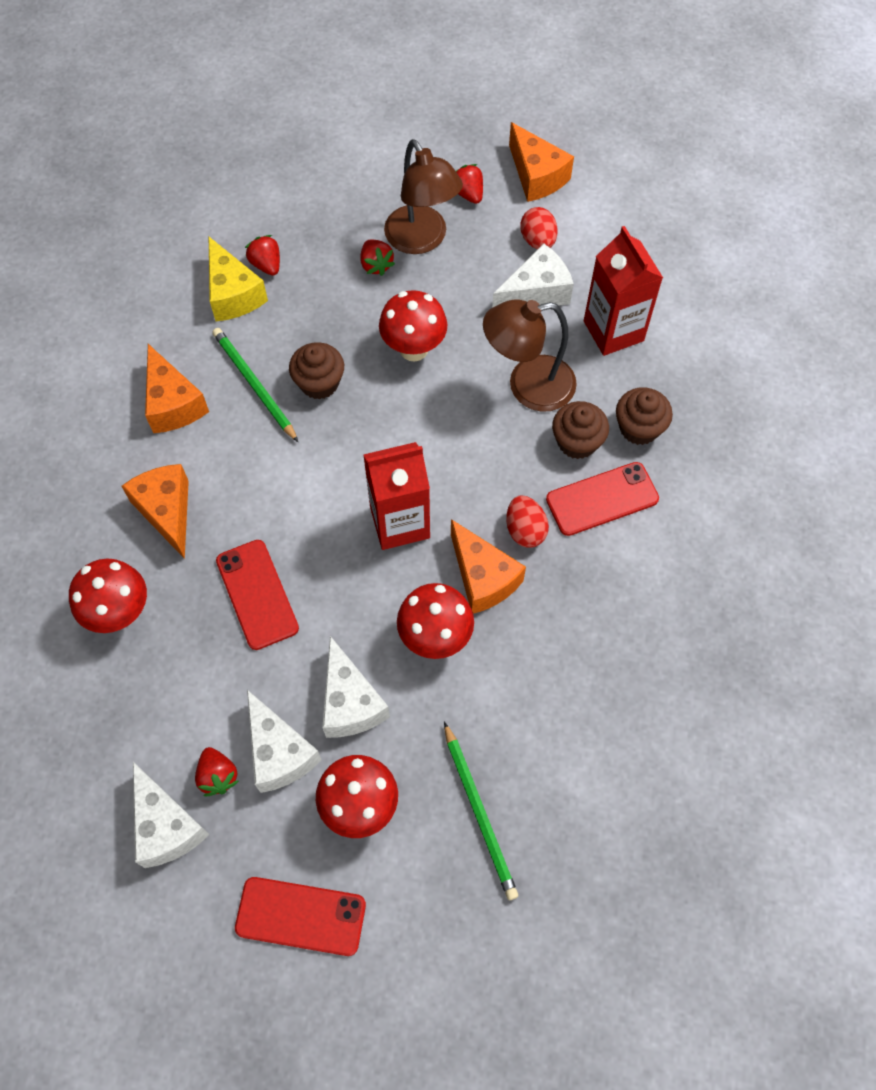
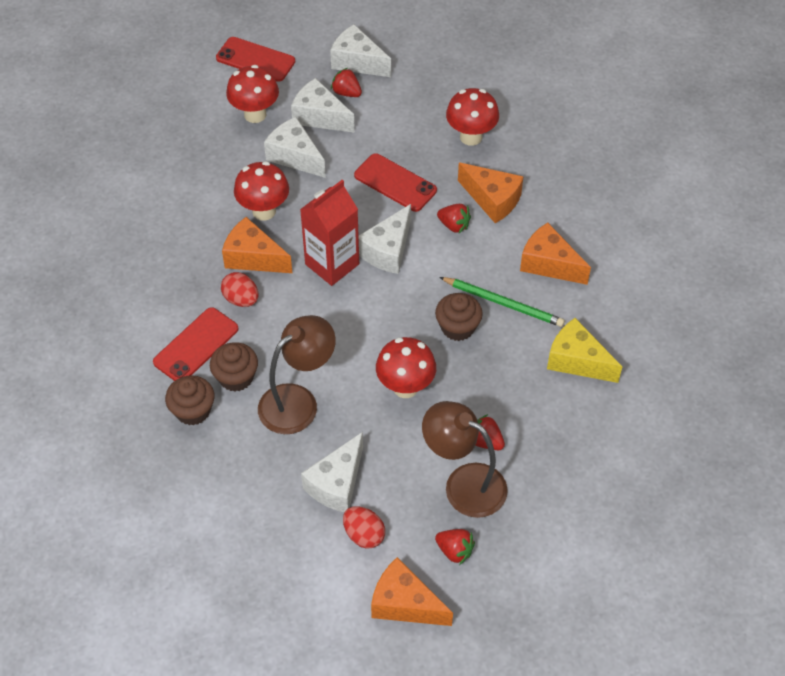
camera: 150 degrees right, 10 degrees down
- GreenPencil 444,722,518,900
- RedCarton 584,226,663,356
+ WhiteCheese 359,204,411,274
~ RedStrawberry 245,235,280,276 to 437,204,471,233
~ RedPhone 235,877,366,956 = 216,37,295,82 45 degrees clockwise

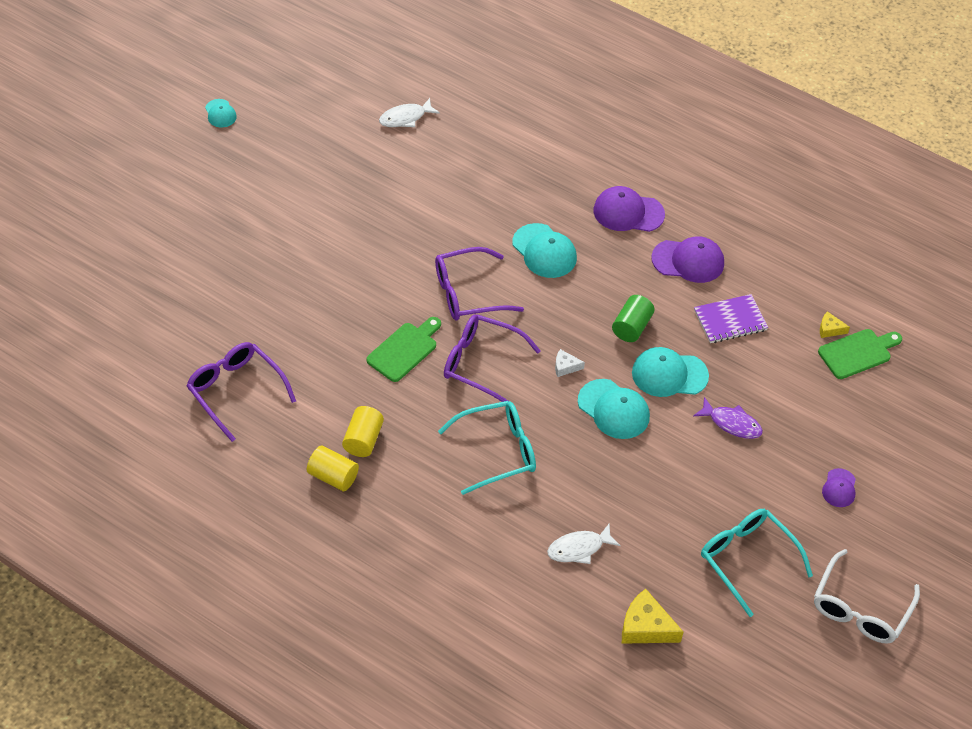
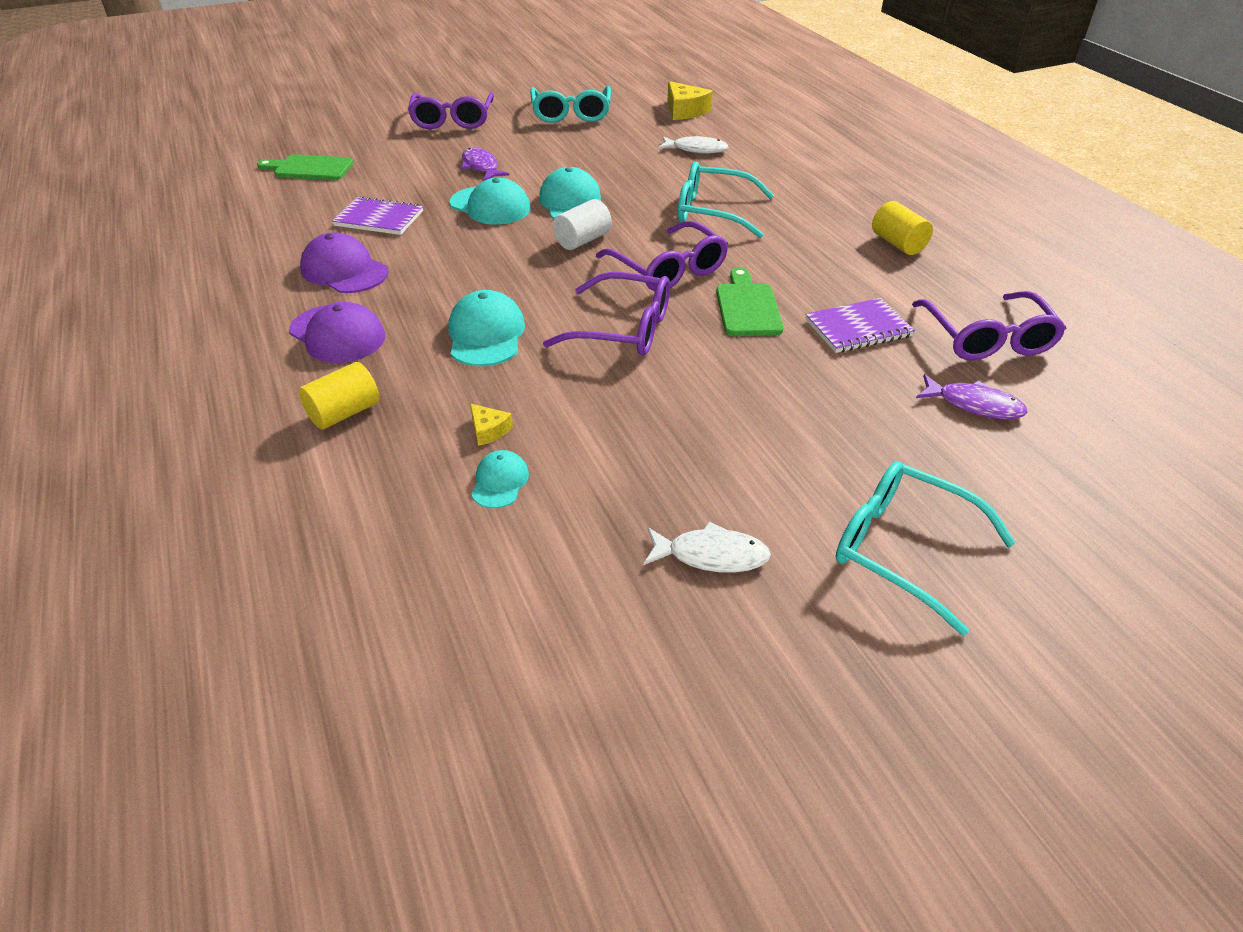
camera: 145 degrees left, 10 degrees down
- GreenCylinder 612,295,655,342
- WhiteGlasses 814,549,920,643
+ PurpleNotebook 805,298,915,353
+ TurquoiseGlasses 835,461,1016,636
+ PurpleFish 916,374,1027,419
~ TurquoiseCap 205,99,237,127 to 471,450,529,508
~ YellowCylinder 342,406,384,457 to 299,362,379,430
~ WhiteFish 379,98,440,127 to 644,521,771,573
~ YellowCheese 820,311,850,338 to 470,404,513,446
~ WhiteCheese 555,349,585,377 to WhiteCylinder 553,199,612,250
~ PurpleCap 822,468,856,507 to PurpleGlasses 408,92,494,129
~ GreenCuttingBoard 366,317,441,382 = 716,268,784,336 105 degrees clockwise

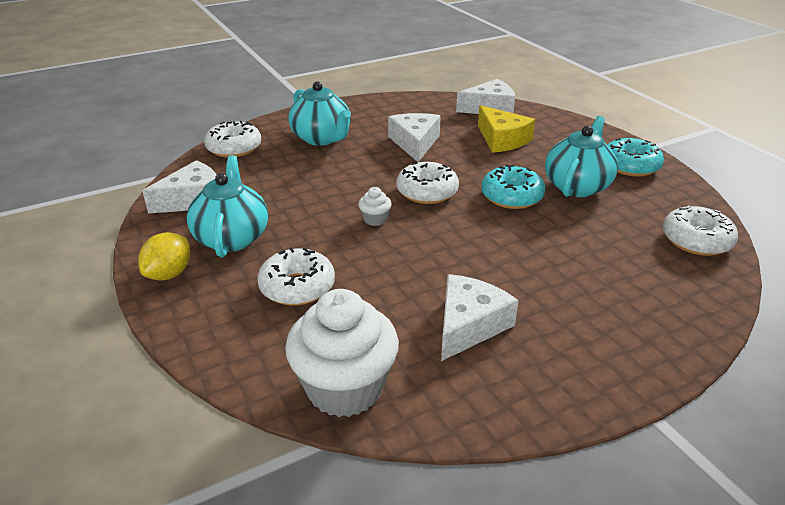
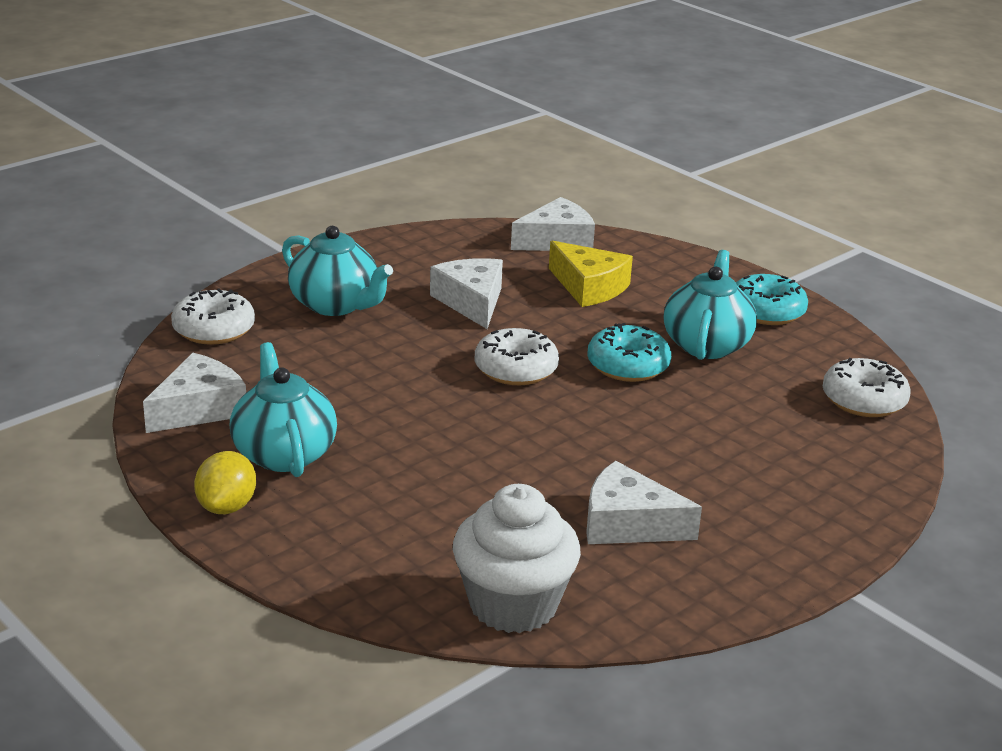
camera: 15 degrees left, 5 degrees down
- WhiteDonut 257,247,335,305
- WhiteCupcake 358,187,392,226
~ WhiteCheese 441,274,519,361 = 586,461,702,544 90 degrees counterclockwise

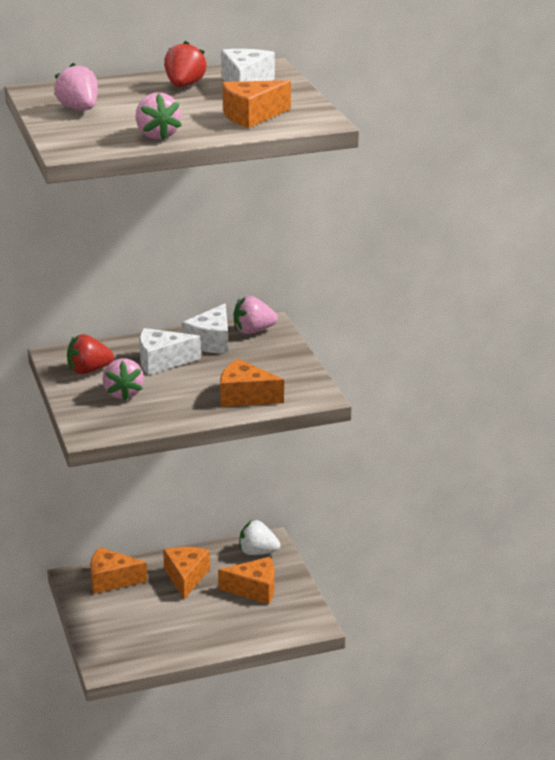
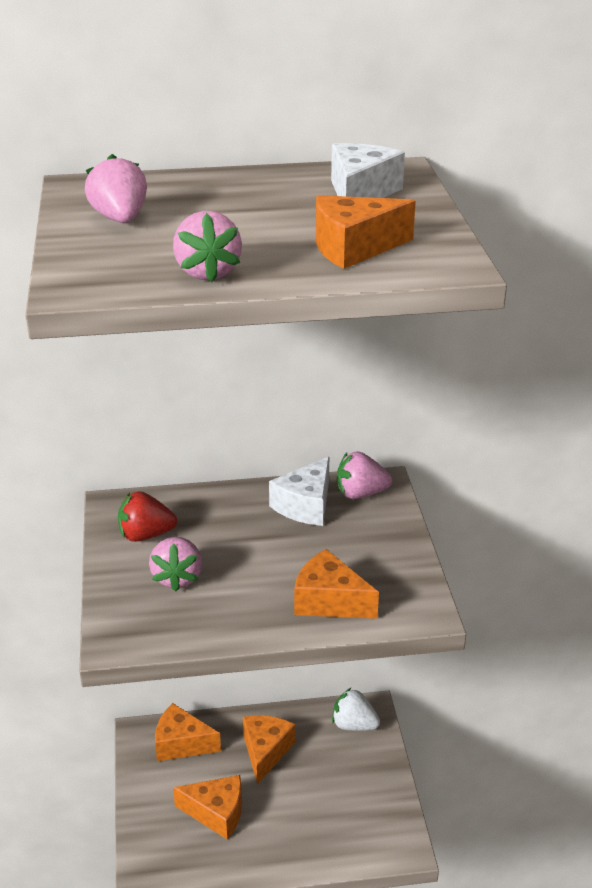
camera: 10 degrees right, 5 degrees up
- WhiteCheese 139,328,201,375
- RedStrawberry 164,41,207,87
~ OrangeCheese 218,557,274,604 to 173,775,242,840

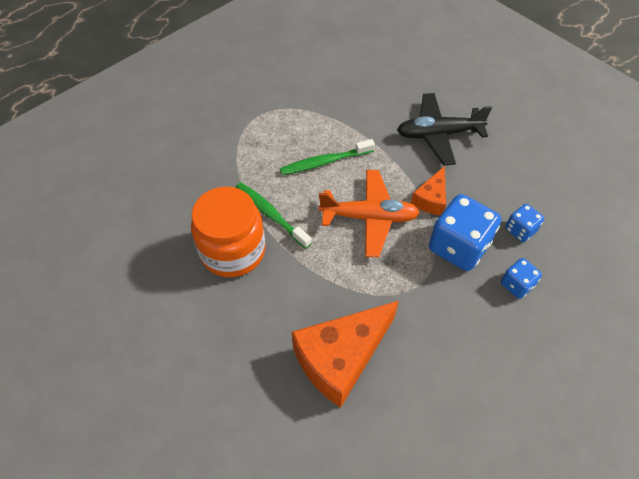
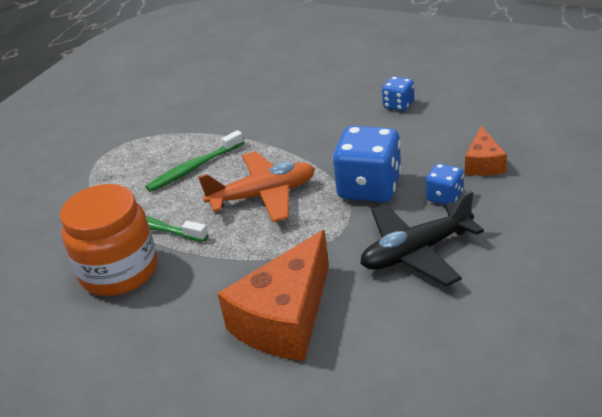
camera: 15 degrees left, 20 degrees down
~ BlackPlane 397,93,492,166 to 360,190,484,286
~ OrangeCheese 411,166,446,215 to 465,126,507,176
~ BlueDice 505,204,544,242 to 382,76,414,111

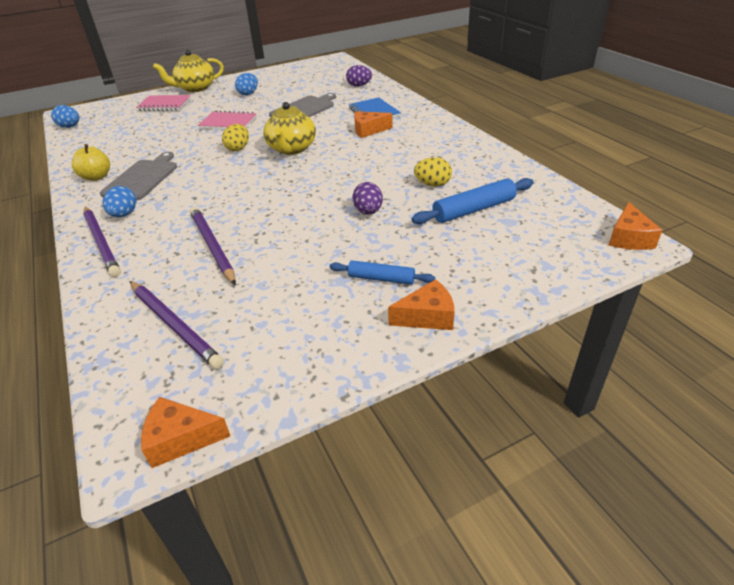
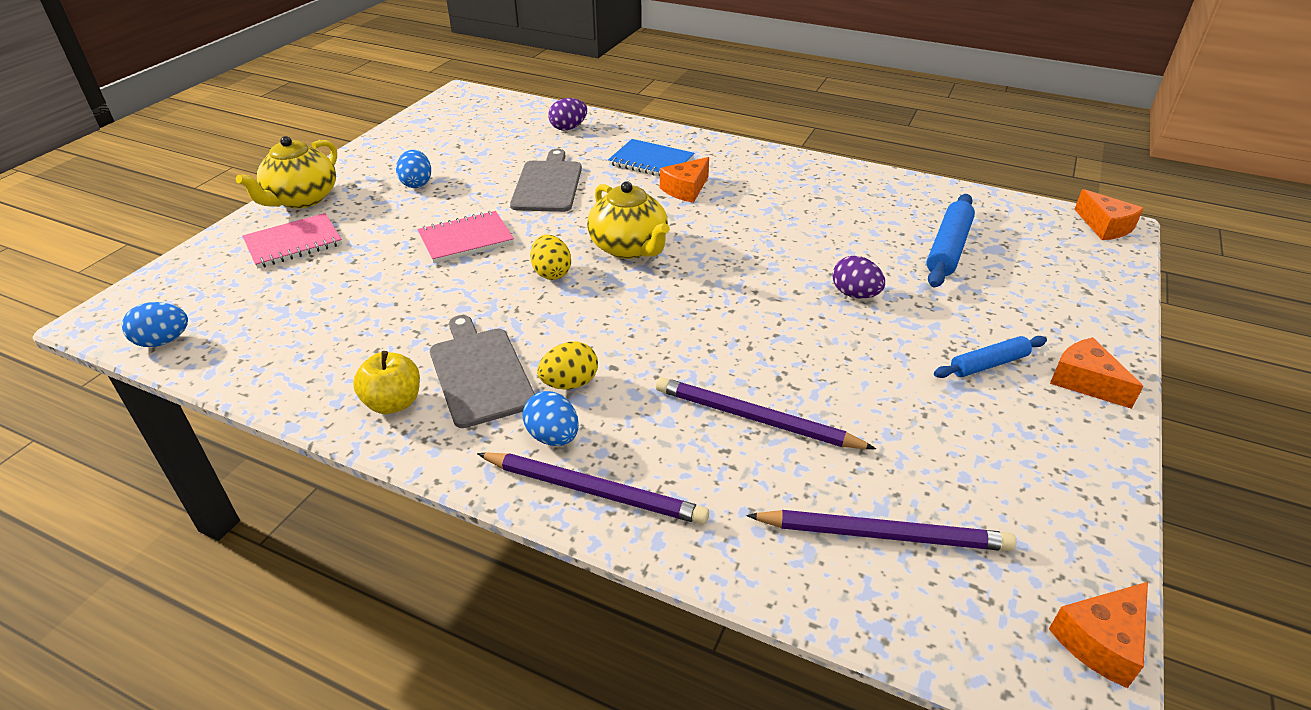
camera: 40 degrees left, 0 degrees up
~ YellowEgg 414,157,452,187 to 537,341,598,390
~ OrangeCheese 388,279,455,330 = 1050,337,1144,409 75 degrees counterclockwise

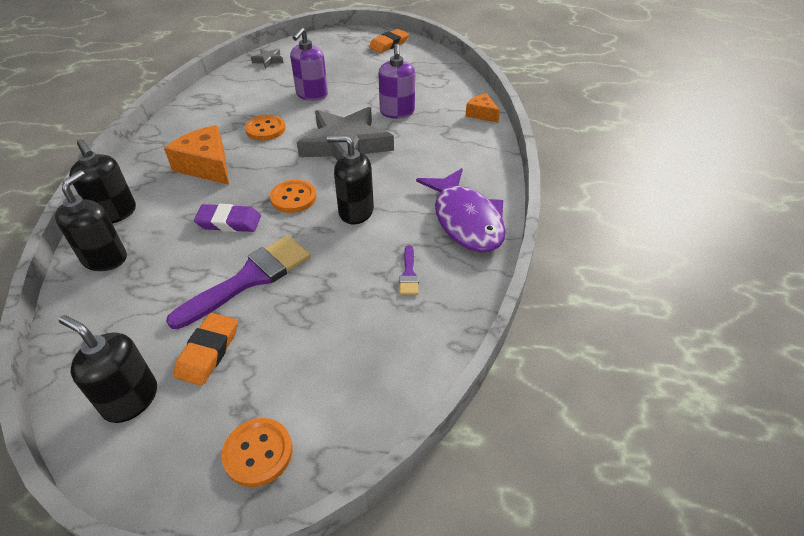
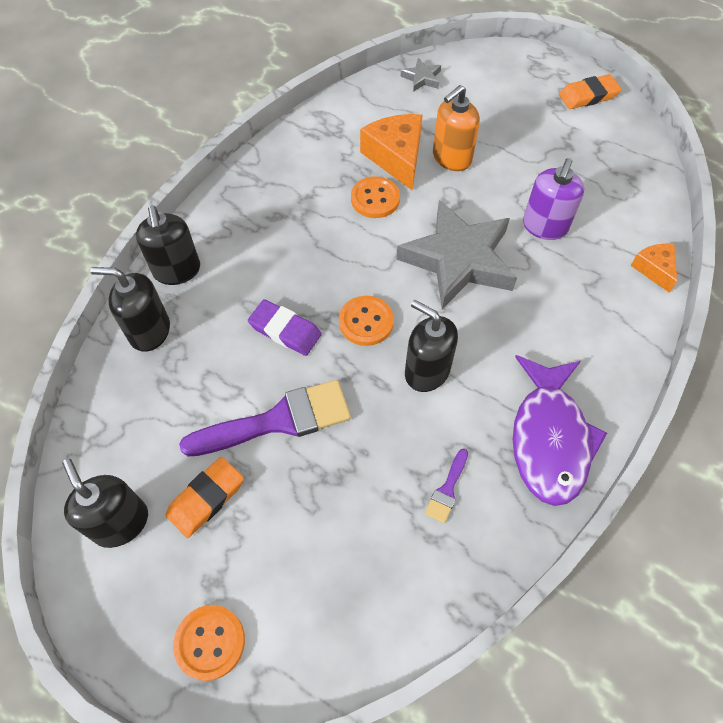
camera: 25 degrees right, 15 degrees up
~ OrangeCheese 164,125,229,185 to 360,114,422,190
~ PurpleSoapDispenser 290,27,328,101 to OrangeSoapDispenser 433,85,480,171
~ BlackSoapDispenser 55,170,127,271 = 90,267,170,352 120 degrees counterclockwise

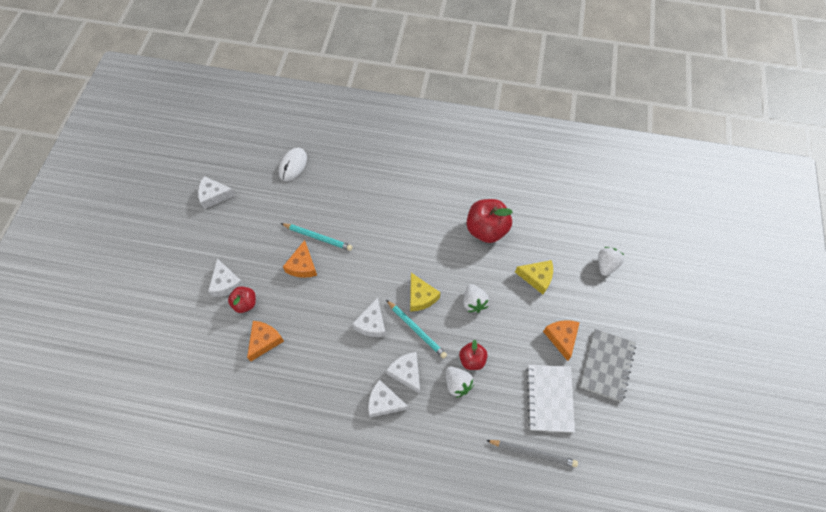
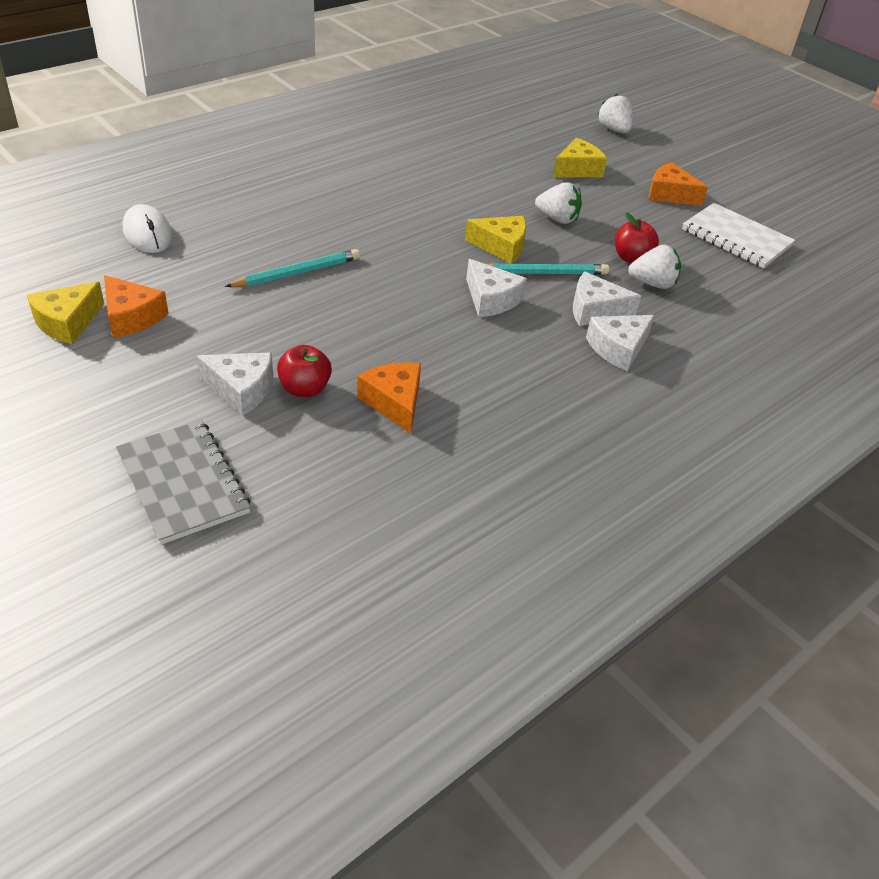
camera: 55 degrees left, 20 degrees down
- RedApple 467,199,513,243
- GreyPencil 486,440,578,467
~ OrangeCheese 283,240,317,278 to 104,275,168,338
~ GreyNotebook 580,329,636,402 to 116,420,251,545
~ WhiteCheese 198,176,236,209 to YellowCheese 27,282,104,344

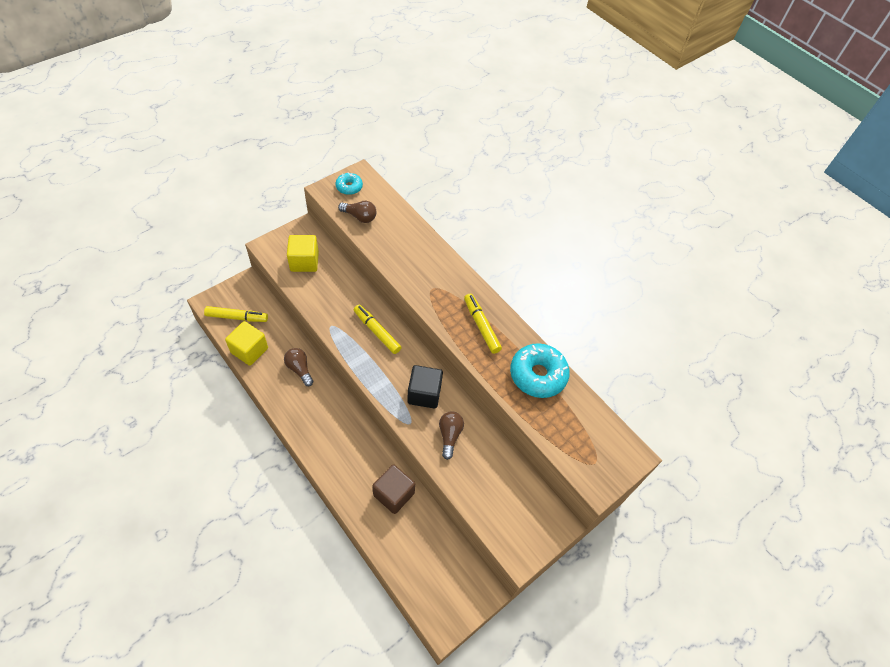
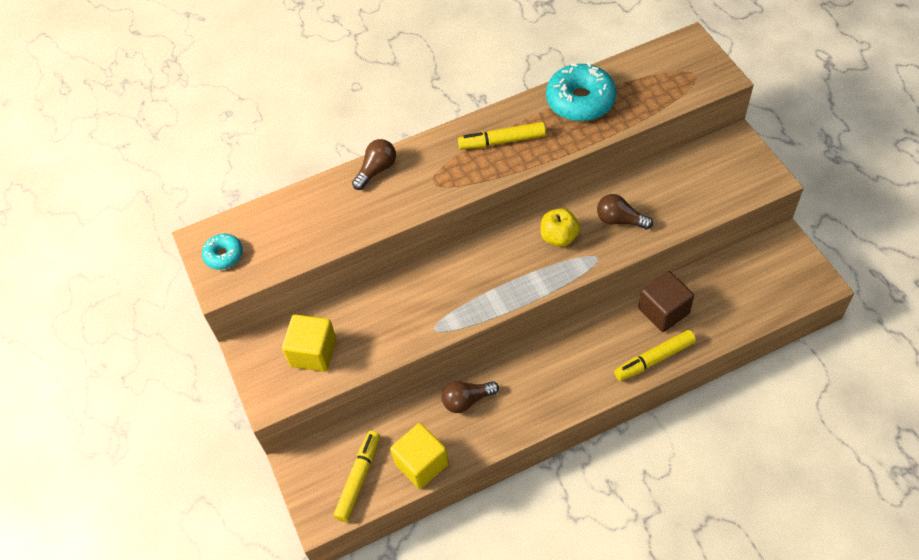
camera: 65 degrees left, 0 degrees up
~ BrownLightBulb 338,201,377,223 to 352,139,396,190
~ YellowMarker 354,305,402,354 to 614,330,696,381
~ BlackCube 407,365,443,409 to YellowApple 540,208,580,247

